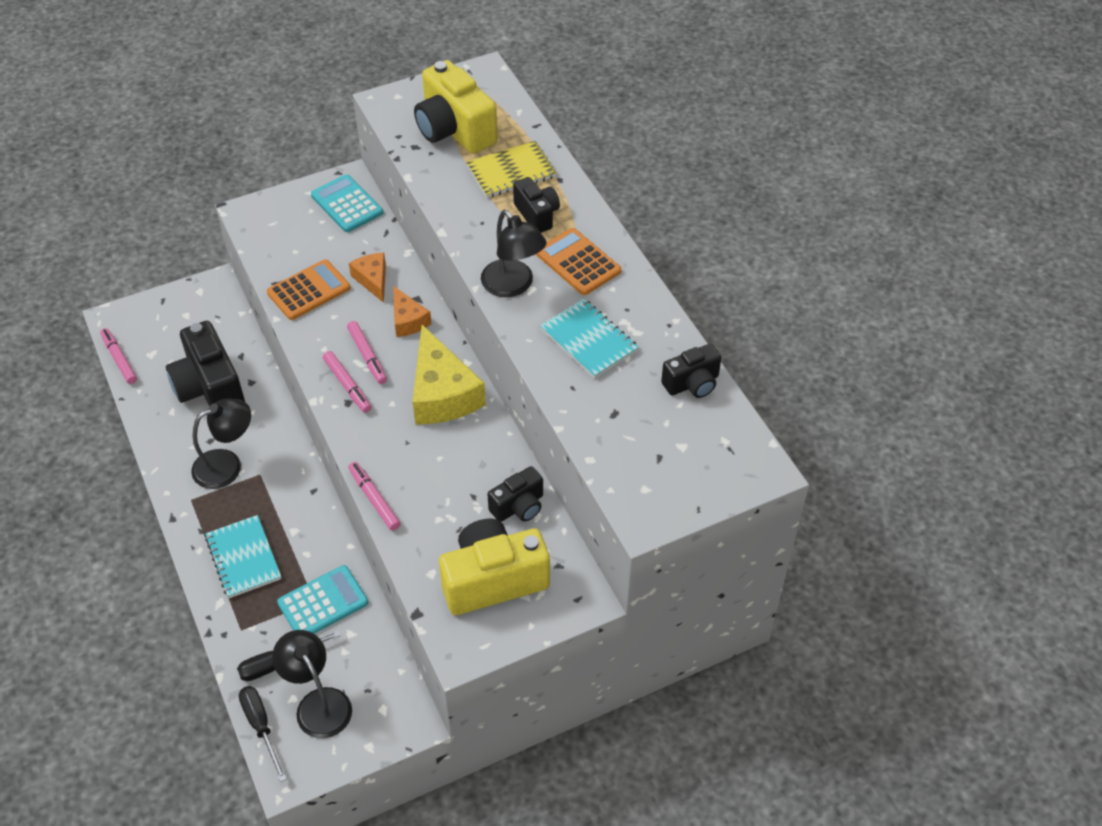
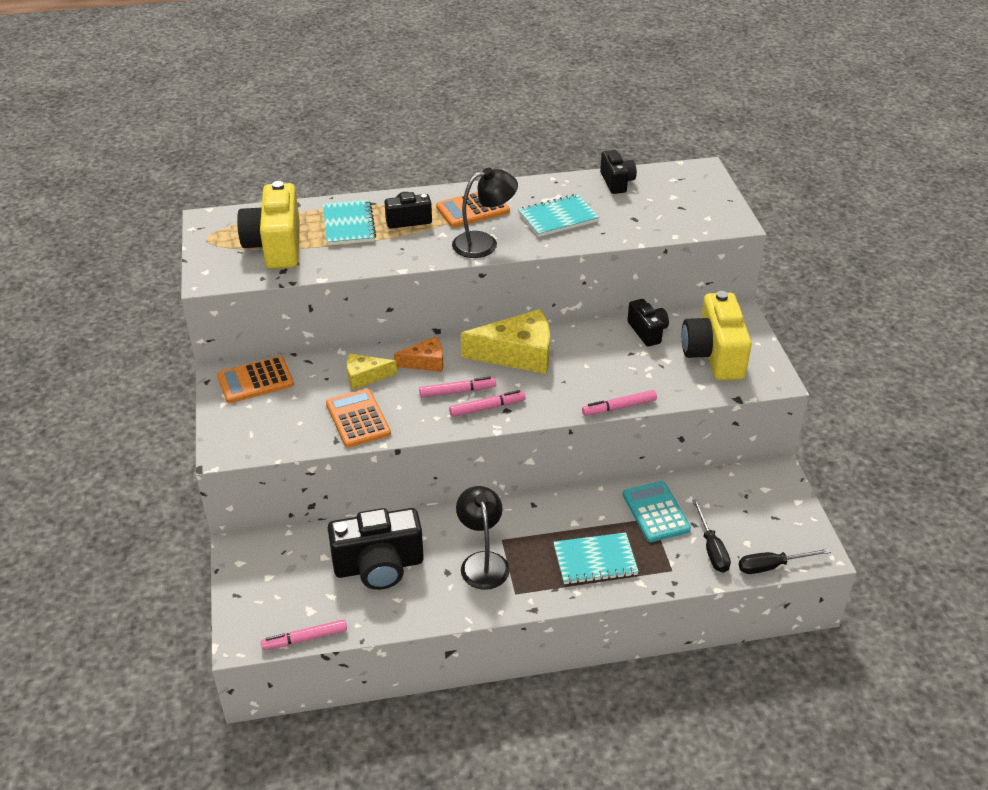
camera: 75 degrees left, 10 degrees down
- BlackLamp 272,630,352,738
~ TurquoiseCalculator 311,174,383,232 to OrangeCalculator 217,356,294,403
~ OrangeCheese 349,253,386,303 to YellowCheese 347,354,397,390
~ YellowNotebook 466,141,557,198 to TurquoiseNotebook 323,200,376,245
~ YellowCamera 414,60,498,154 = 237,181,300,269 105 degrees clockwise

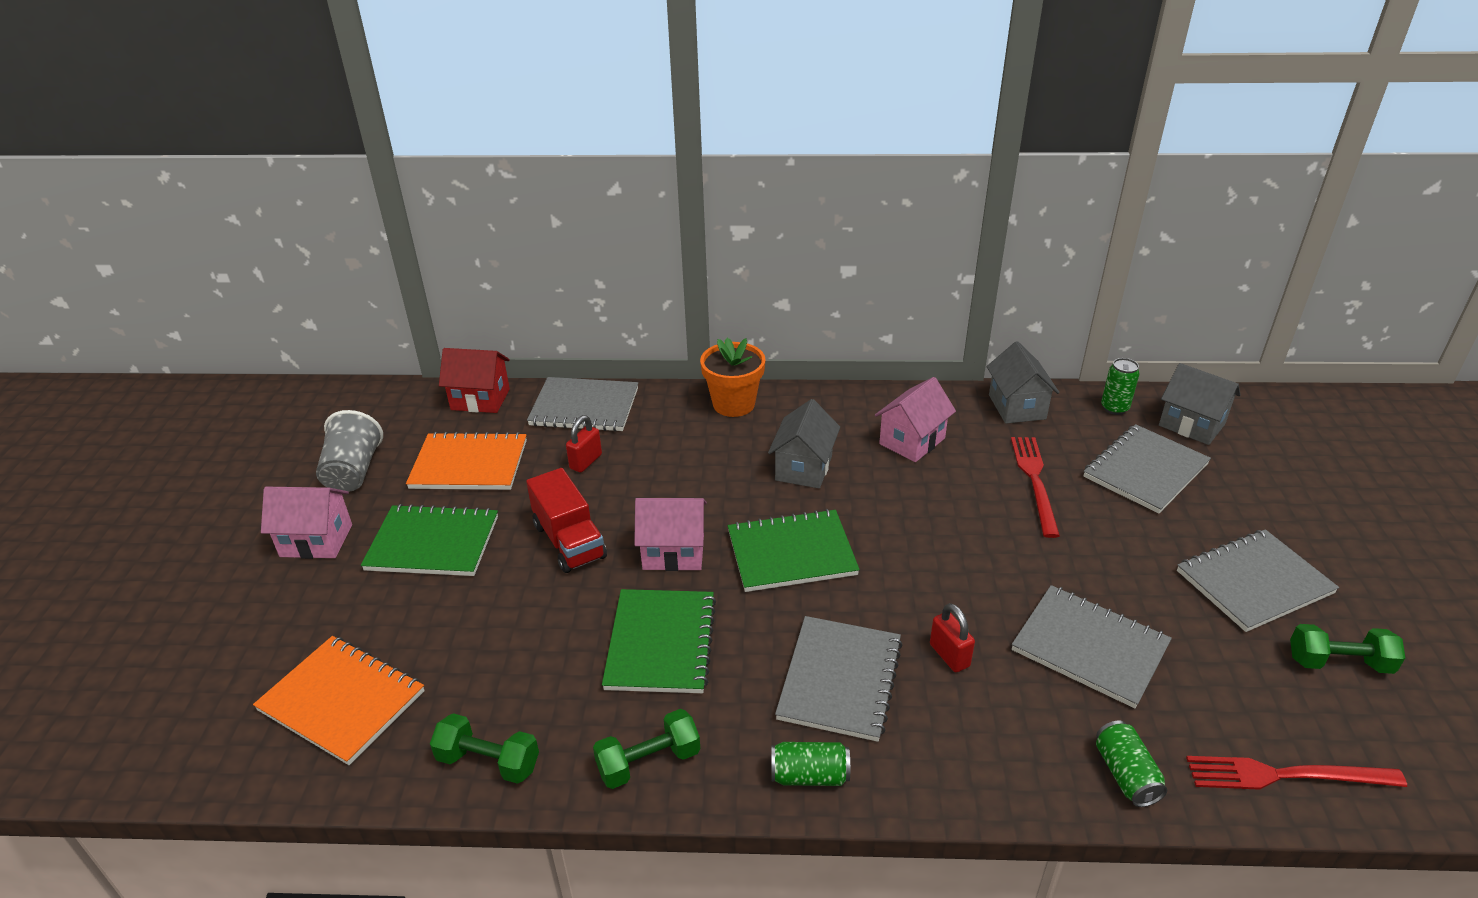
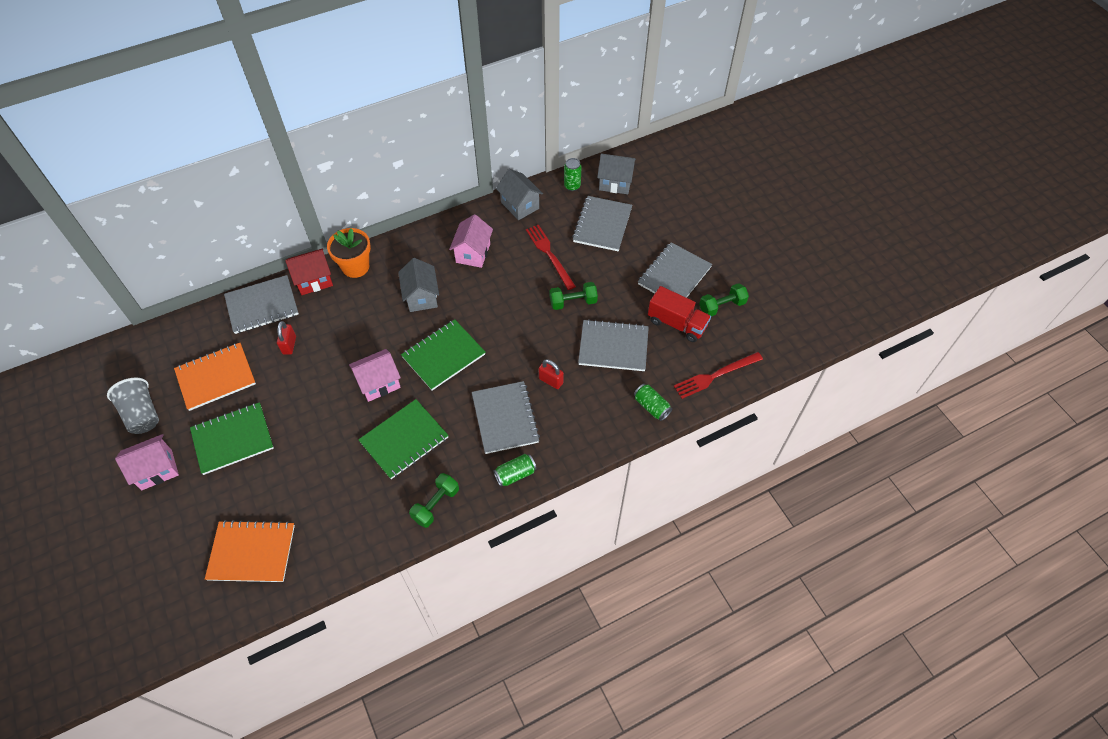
camera: 30 degrees left, 20 degrees up
~ GreenDumbbell 430,713,539,784 to 550,282,598,310
~ RedHouse 439,348,510,413 to 285,248,333,295
~ RedTruck 526,468,607,573 to 648,286,711,342
~ GreenNotebook 602,589,716,693 = 358,399,449,479 75 degrees clockwise

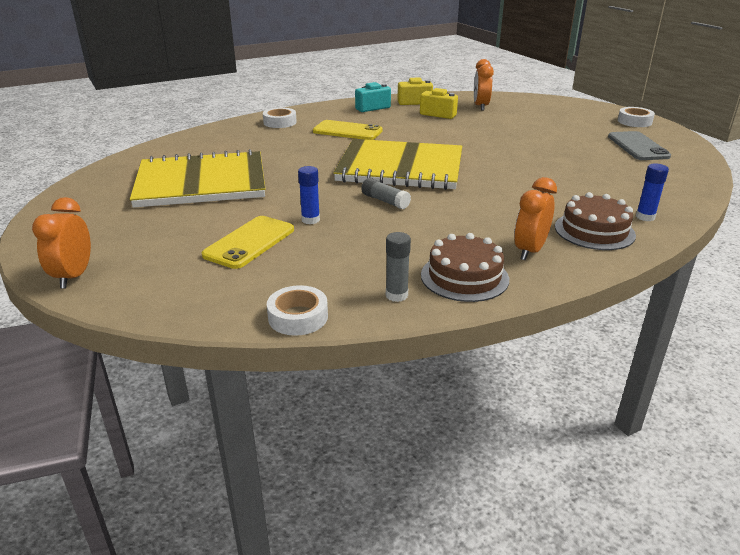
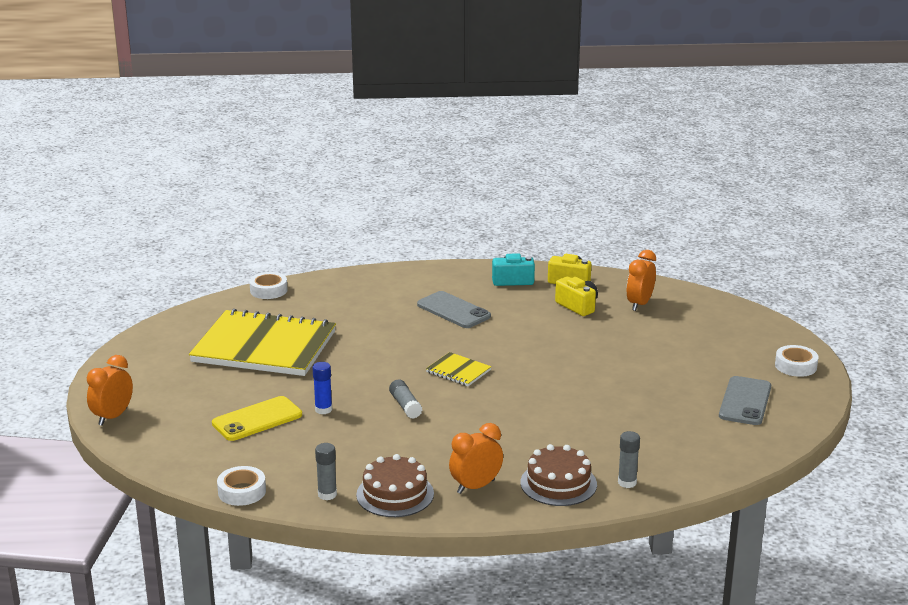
camera: 25 degrees right, 5 degrees down
~ WhiteTape 263,108,297,128 to 249,272,288,299
~ YellowPhone 313,120,383,140 to GreyPhone 417,291,491,328
~ BlueGlueStick 636,163,669,221 to GreyGlueStick 618,431,640,488
~ YellowNotebook 333,139,462,190 = 426,352,492,386 x0.42

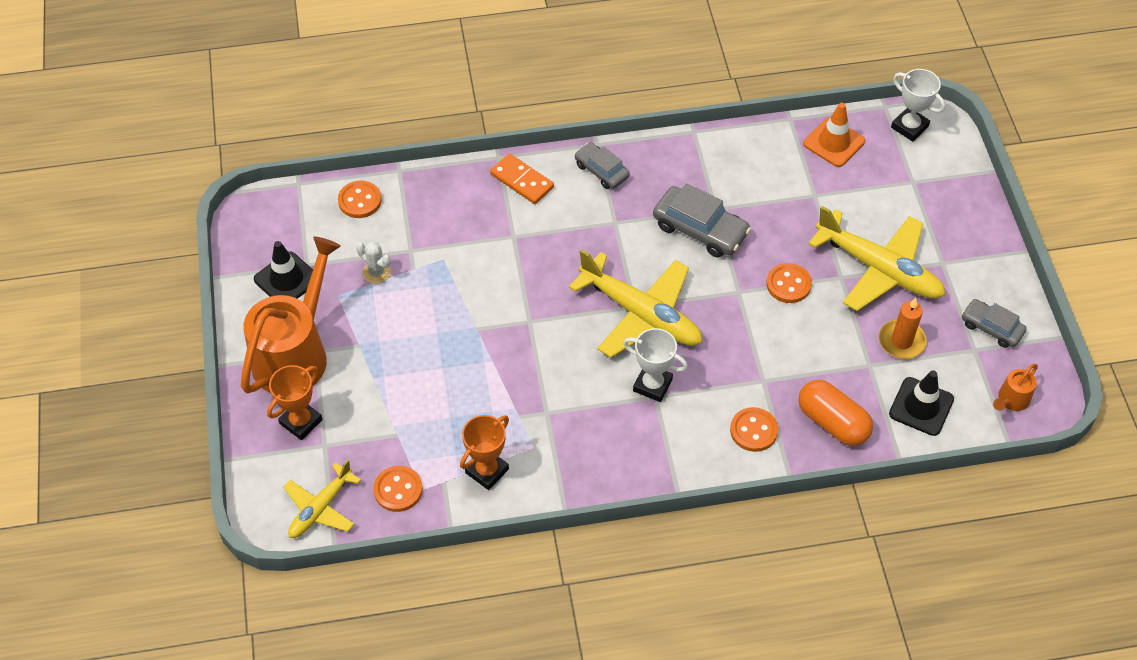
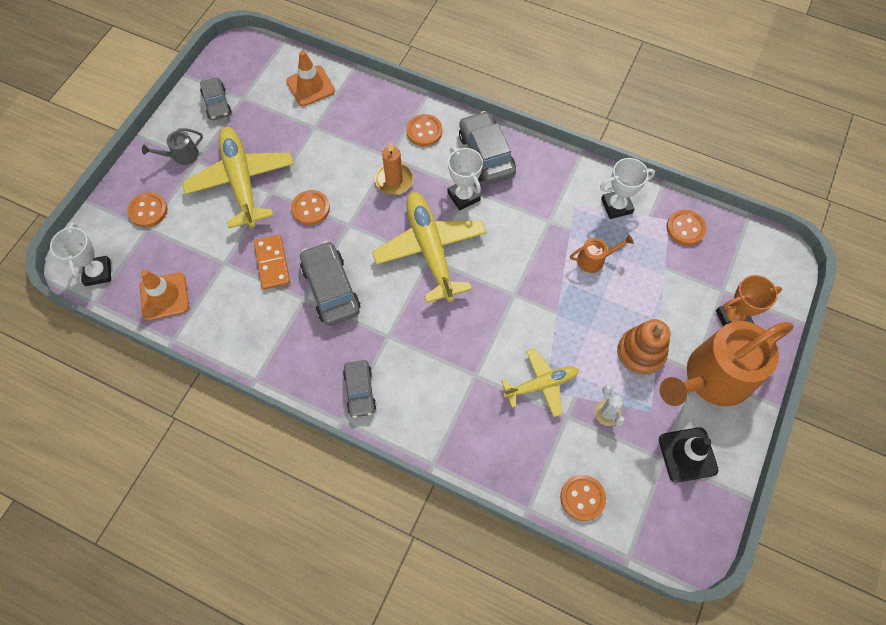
camera: 145 degrees left, 10 degrees up
- OrangeCapsule 798,380,873,446
+ OrangeButton 127,192,168,227
+ GreyWateringCan 142,128,203,165
+ GreyCar 459,111,516,184
+ OrangeStackingToy 617,319,670,375
~ YellowPlane 283,460,361,538 to 501,349,579,417
~ OrangeDomino 490,153,554,204 to 254,234,290,290
~ OrangeCandle 879,298,927,359 to 375,143,413,195
~ OrangeWateringCan 993,364,1038,411 to 570,235,634,273
~ OrangeTrophy 460,415,509,490 to WhiteTrophy 600,158,655,219
~ BlackTrafficCone 889,370,954,436 to OrangeTrafficCone 286,50,335,106

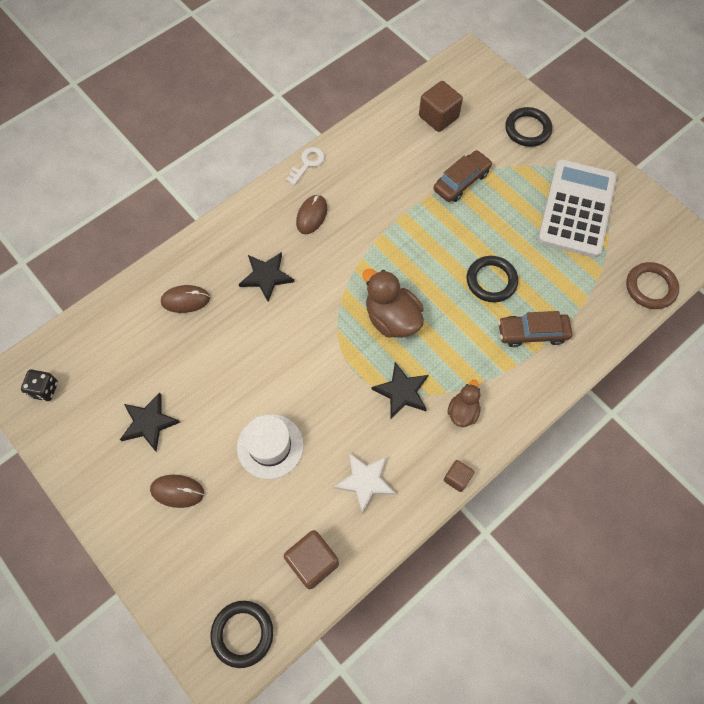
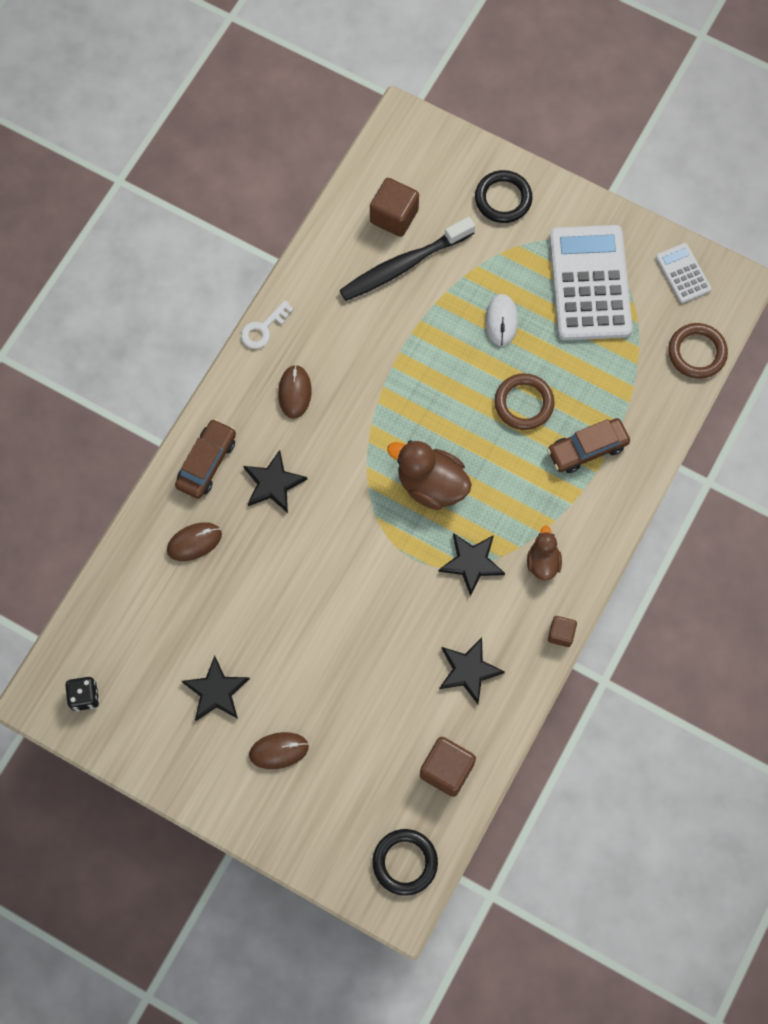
camera: 20 degrees left, 5 degrees up
- WhiteHat 237,414,304,479
+ BlackToothbrush 340,217,475,301
+ WhiteMouse 485,294,518,346
+ WhiteCalculator 656,243,712,303
~ BrownCar 434,150,492,202 to 175,419,236,499
~ WhiteStar 334,452,396,514 to BlackStar 439,637,505,704
~ BlackRing 467,256,518,302 to BrownRing 494,373,555,430
~ WhiteKey 286,147,325,186 = 241,300,294,349 150 degrees counterclockwise

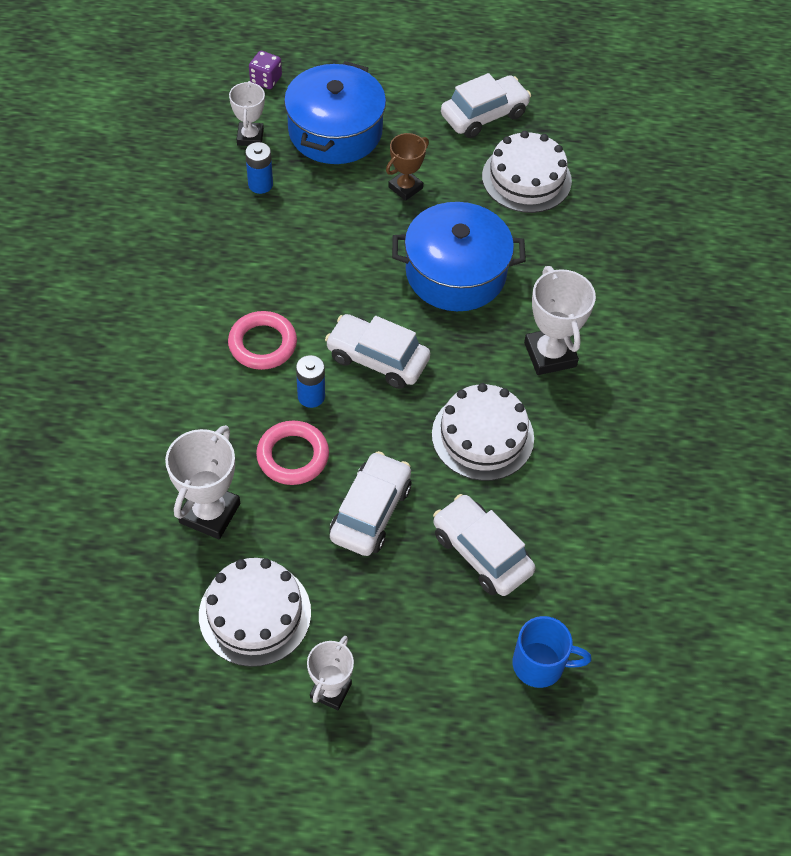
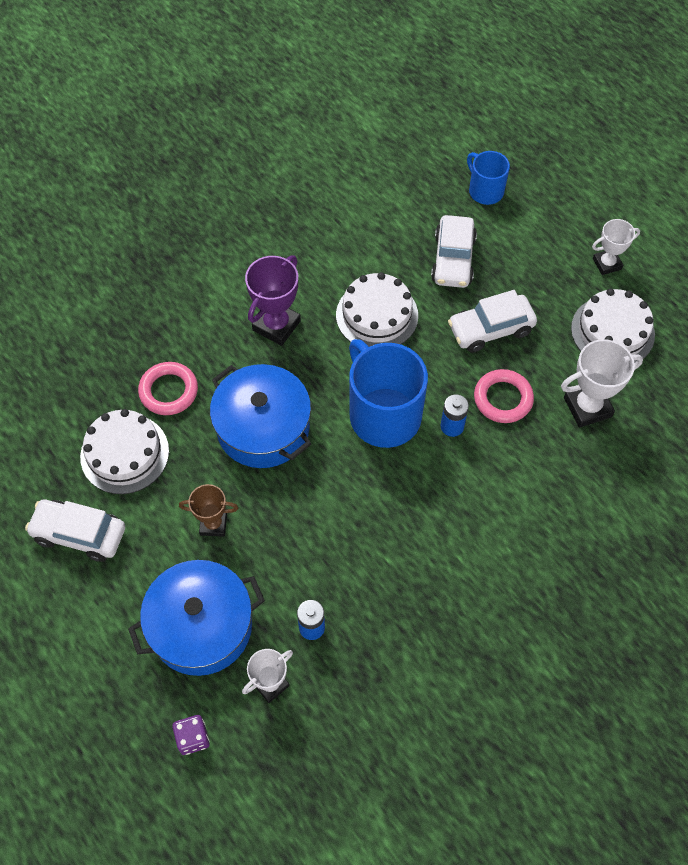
camera: 130 degrees left, 5 degrees up
~ PinkRing 228,311,297,370 to 138,362,198,415
~ WhiteCar 325,314,430,389 to BlueMug 349,339,428,448
~ WhiteTrophy 524,266,596,375 to PurpleTrophy 245,255,301,346

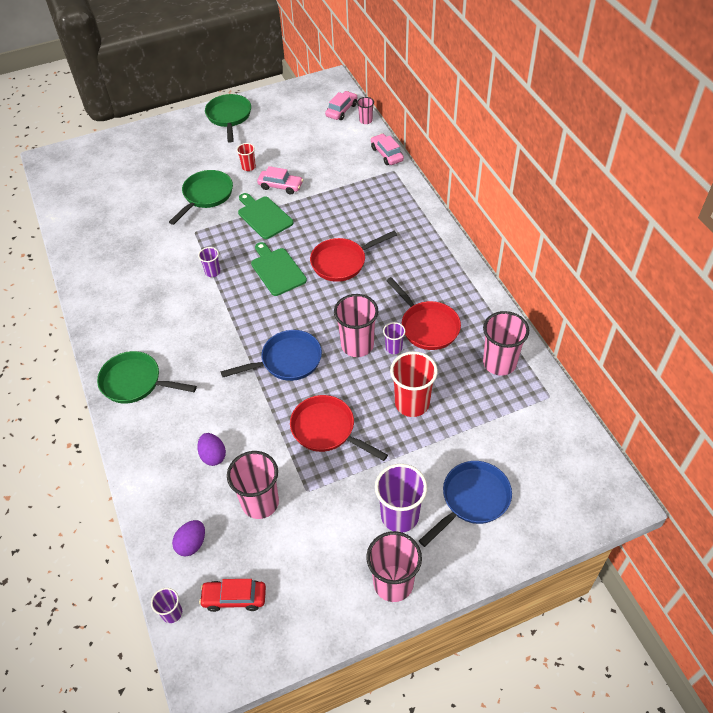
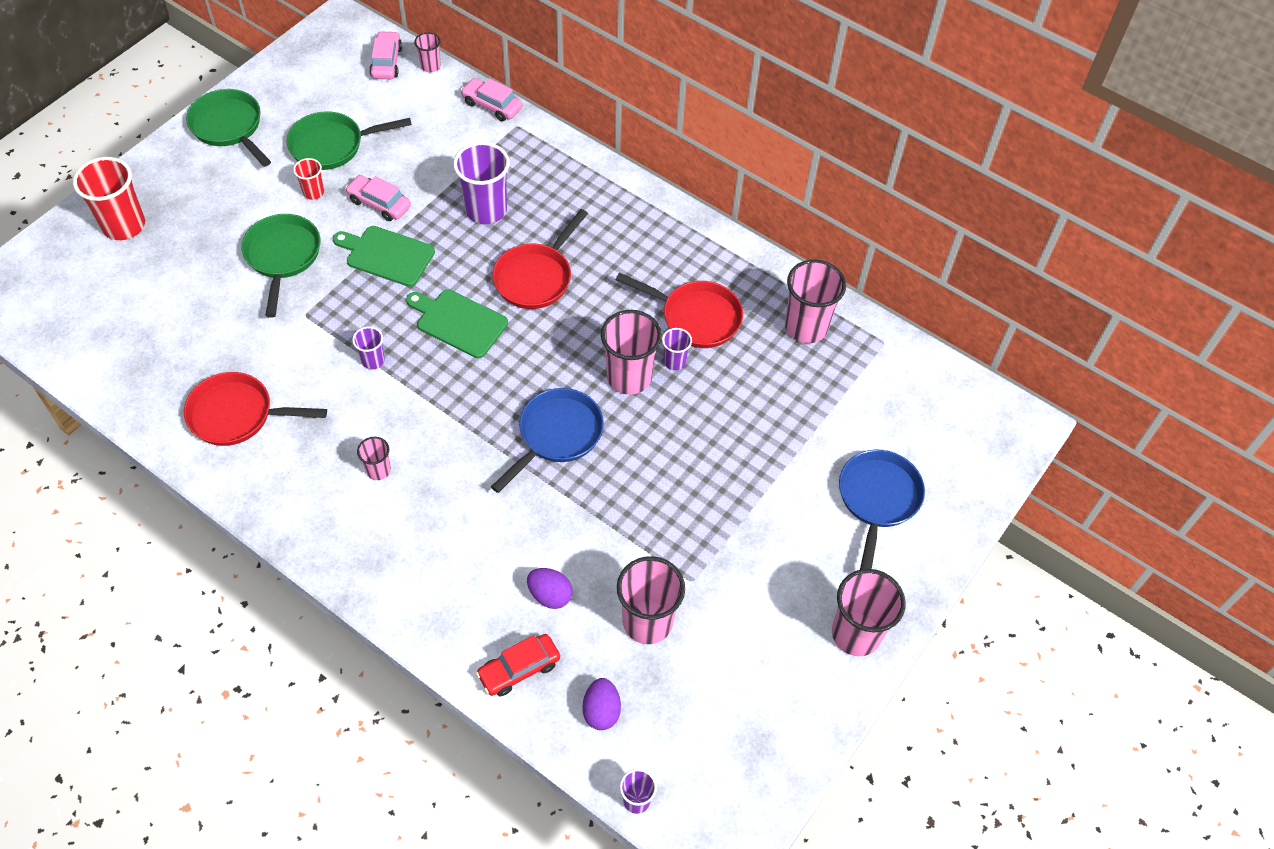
camera: 35 degrees left, 5 degrees up
+ PinkCup 357,437,391,480
~ GreenPan 97,351,197,403 to 287,111,412,170
~ RedCar 199,579,266,612 to 476,634,560,696
~ RedPan 290,395,388,461 to 184,372,327,446
~ PurpleCup 375,464,427,532 to 453,142,510,224
~ RedCup 390,351,438,417 to 73,157,145,240
~ PinkCar 257,166,303,195 = 345,175,411,221 135 degrees counterclockwise

